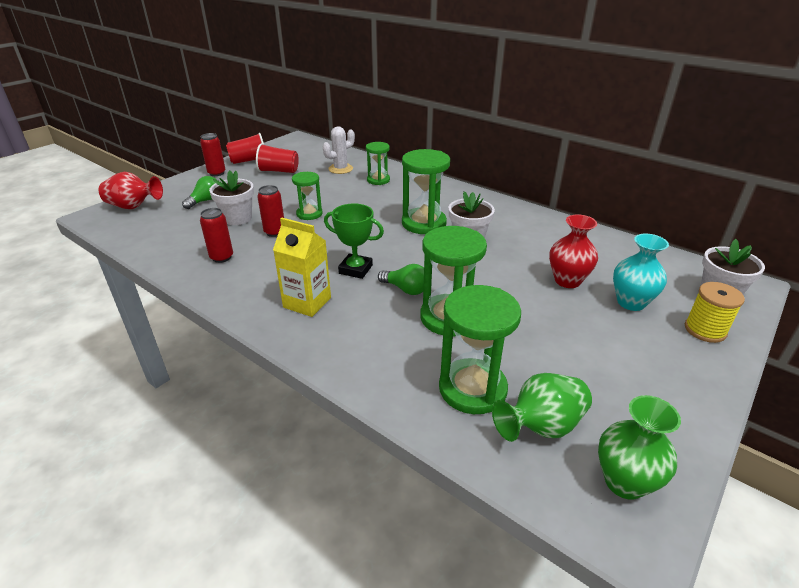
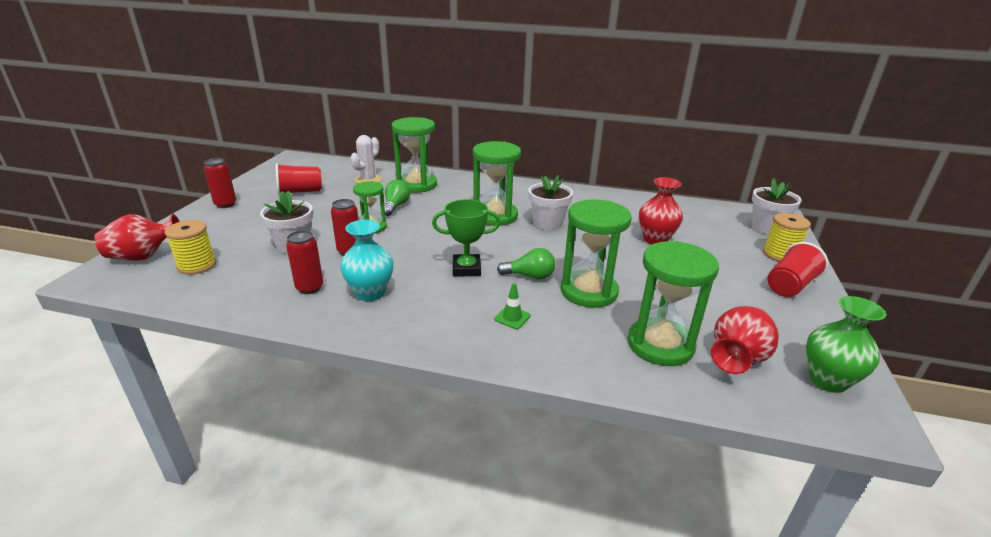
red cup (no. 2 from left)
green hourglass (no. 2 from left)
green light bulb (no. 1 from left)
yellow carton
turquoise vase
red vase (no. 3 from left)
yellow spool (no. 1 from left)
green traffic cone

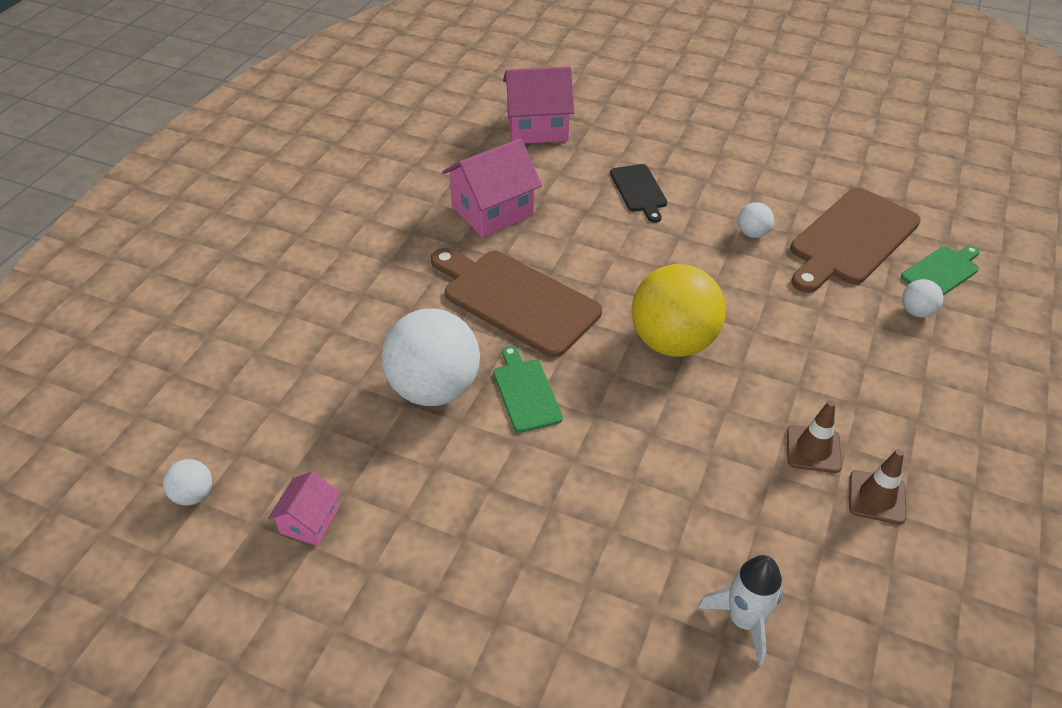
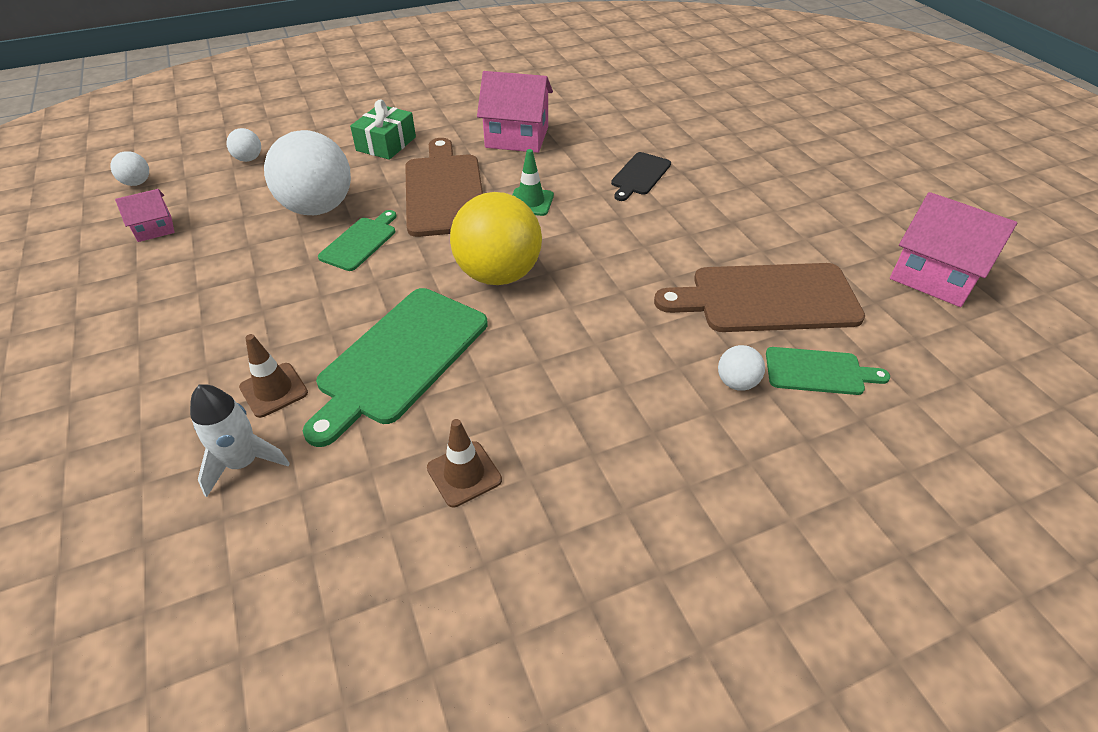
pink house (no. 3 from left)
white ball (no. 2 from left)
brown traffic cone (no. 1 from left)
green gift
green traffic cone
green cutting board (no. 2 from left)

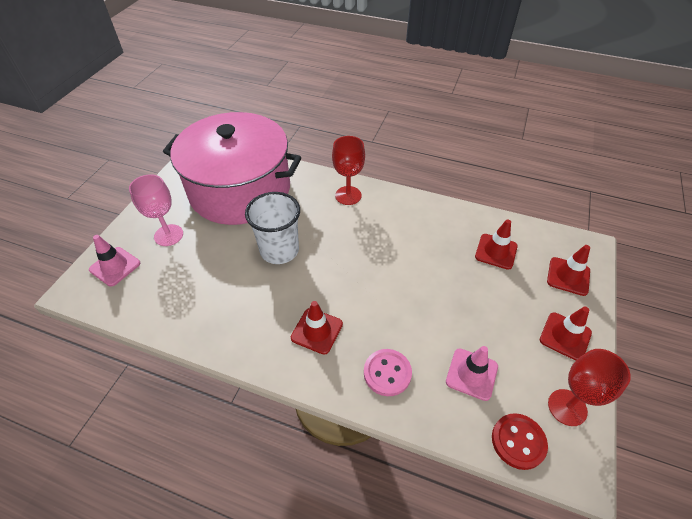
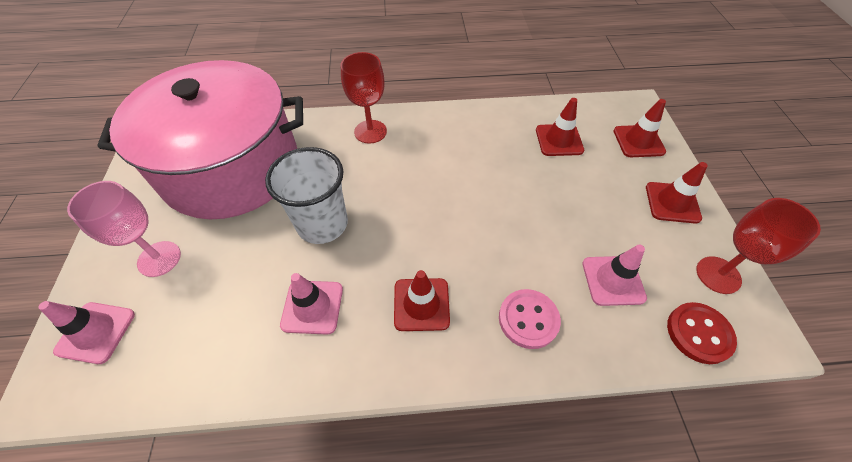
pink traffic cone (no. 2 from left)

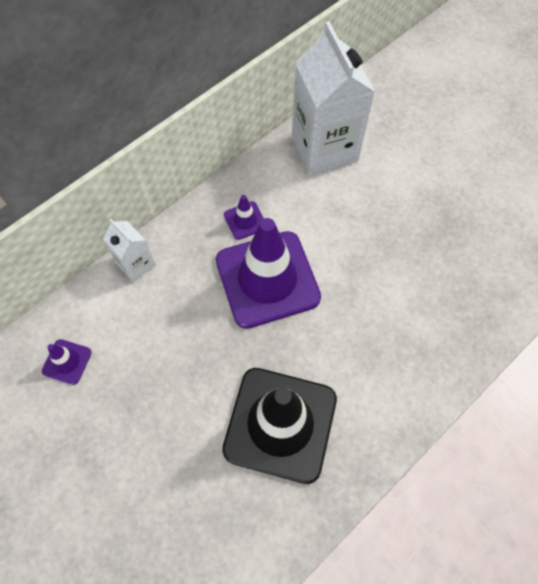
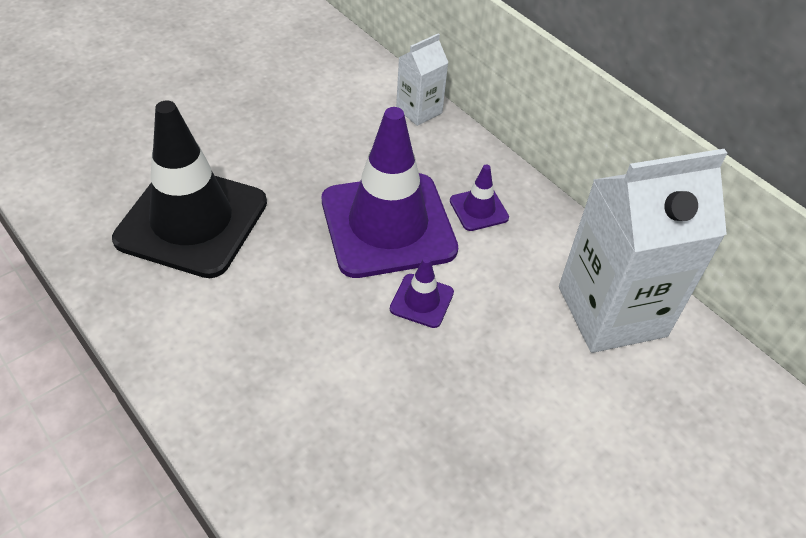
purple traffic cone (no. 2 from left)

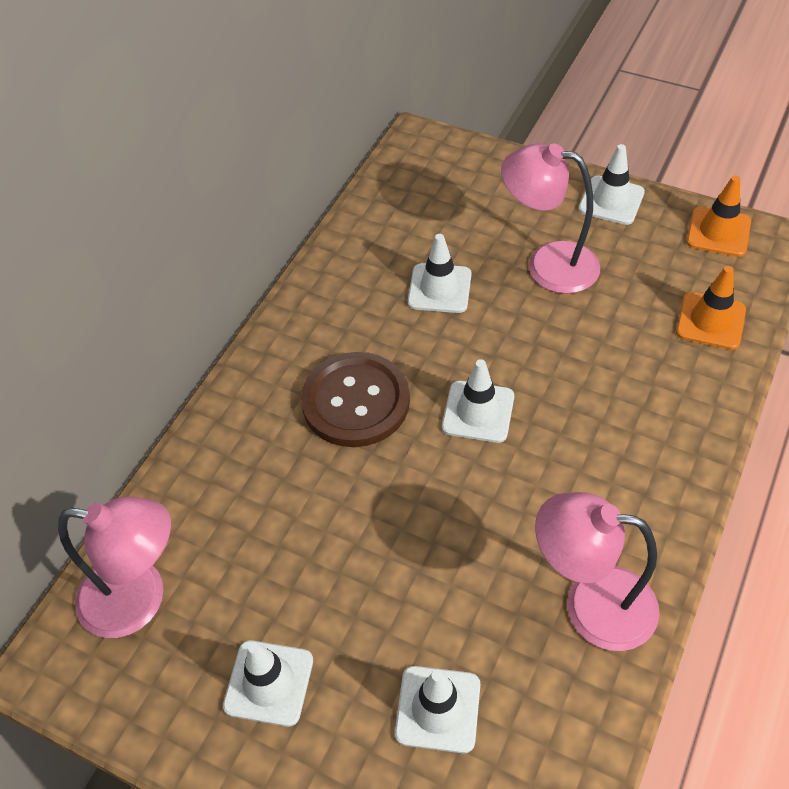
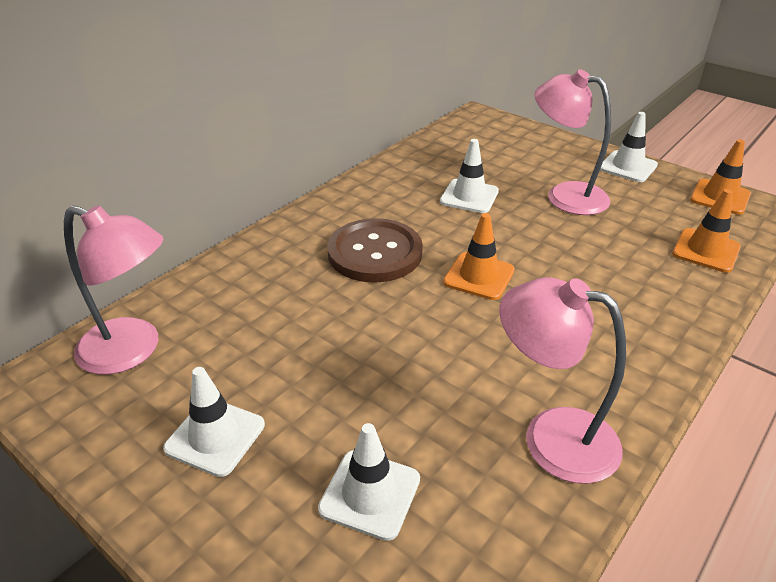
orange traffic cone (no. 1 from left)

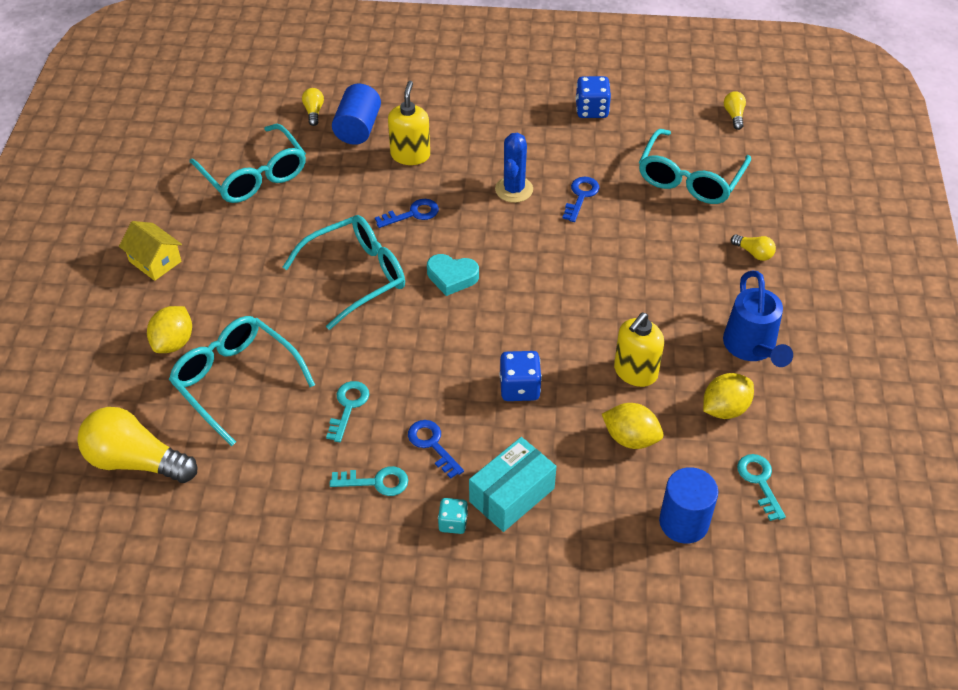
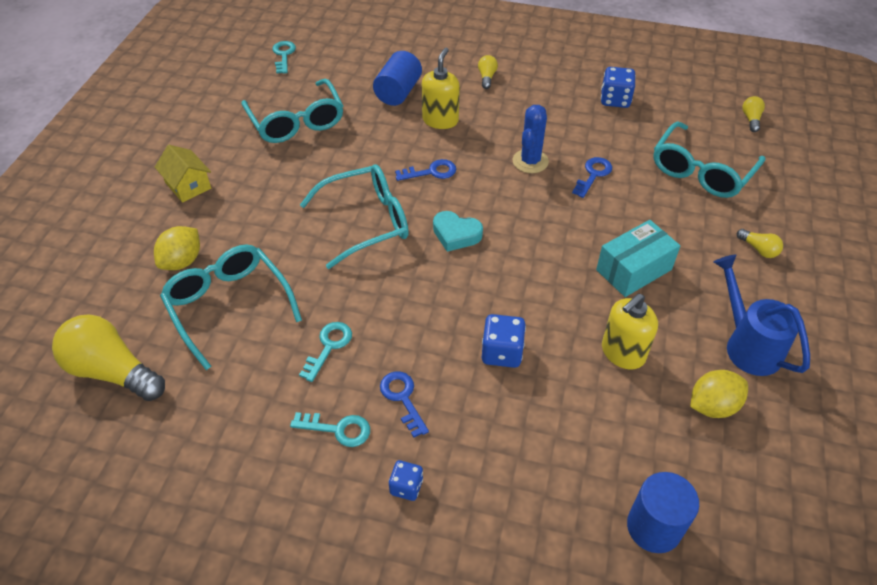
yellow light bulb (no. 2 from left)
blue watering can
yellow lemon (no. 2 from left in the first image)
turquoise box
turquoise key (no. 1 from left)
blue dice (no. 1 from left)

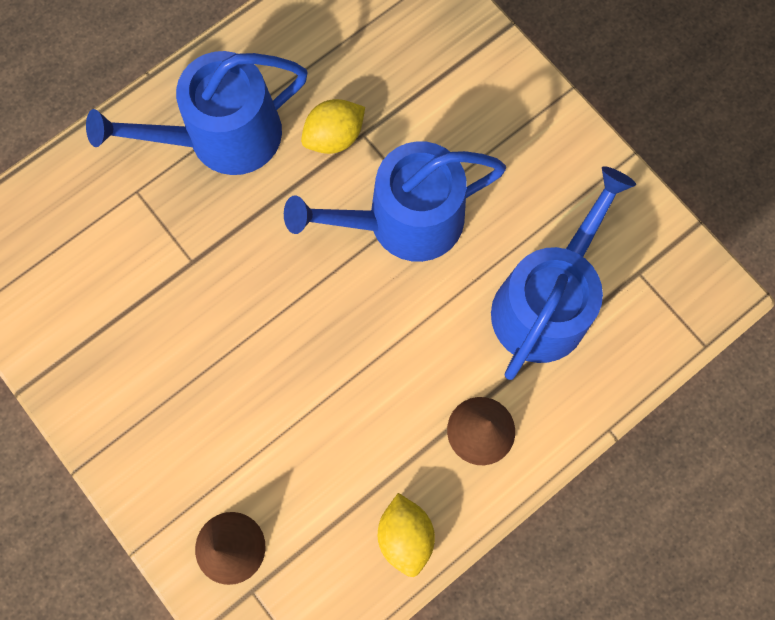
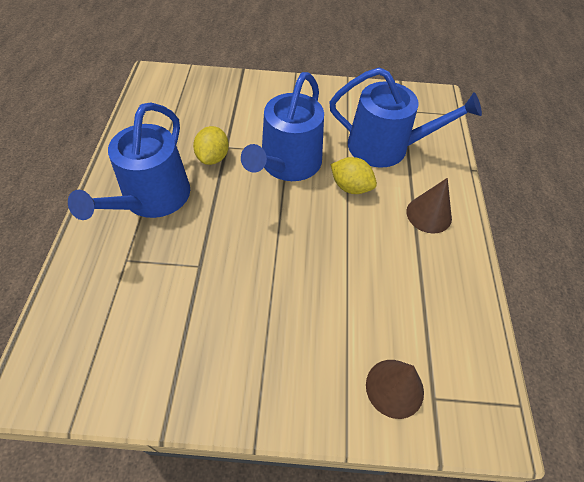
blue watering can (no. 3 from left)
yellow lemon (no. 2 from left)

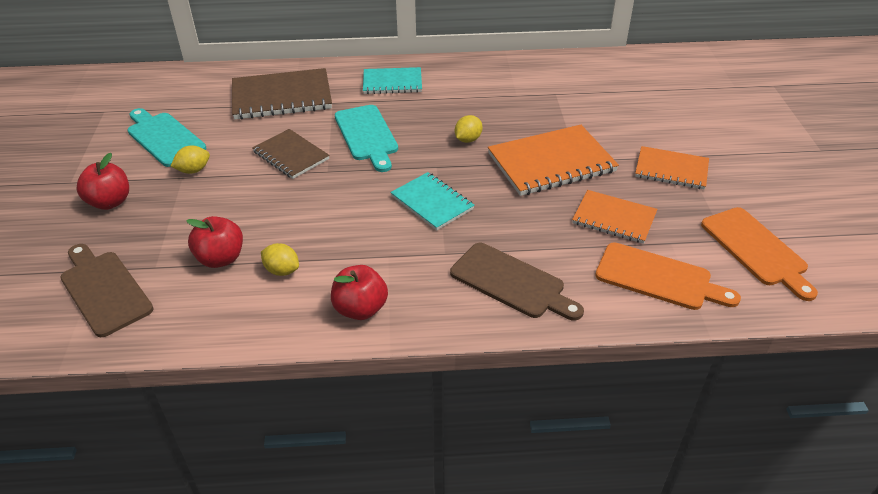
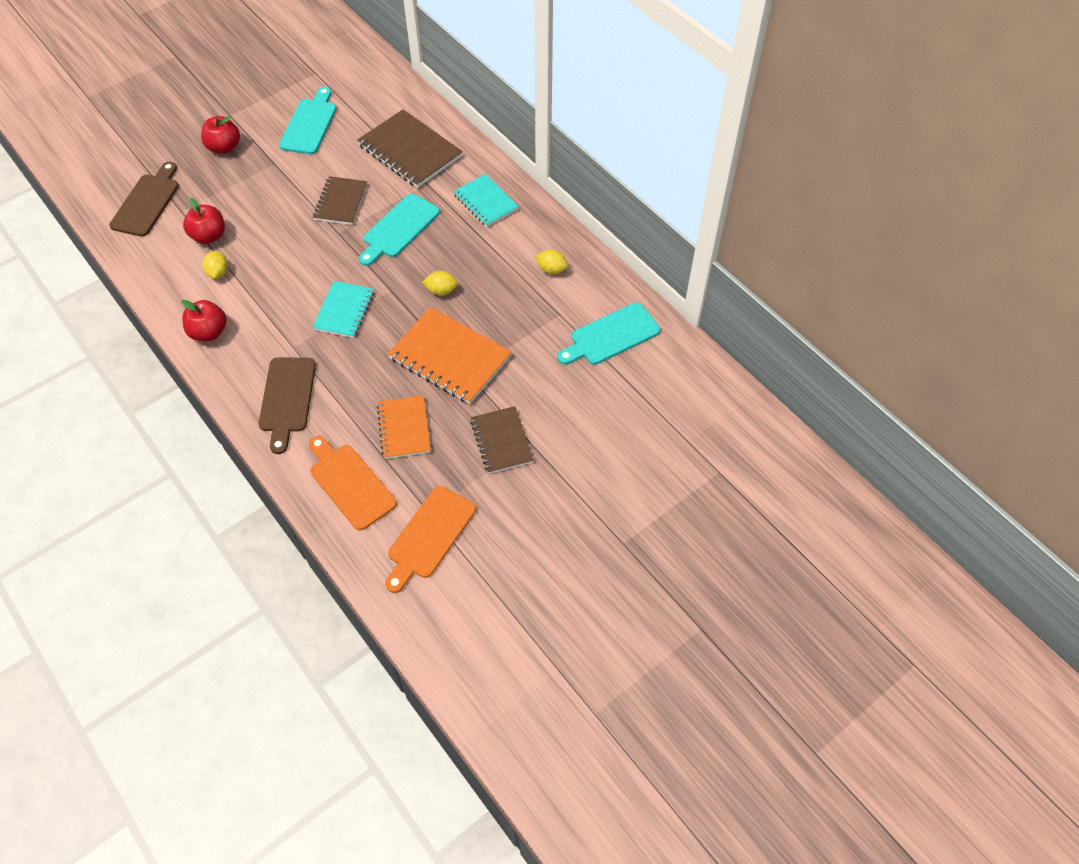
yellow lemon (no. 3 from left)
brown notebook (no. 3 from left)
orange cutting board (no. 1 from left)
turquoise cutting board (no. 3 from left)

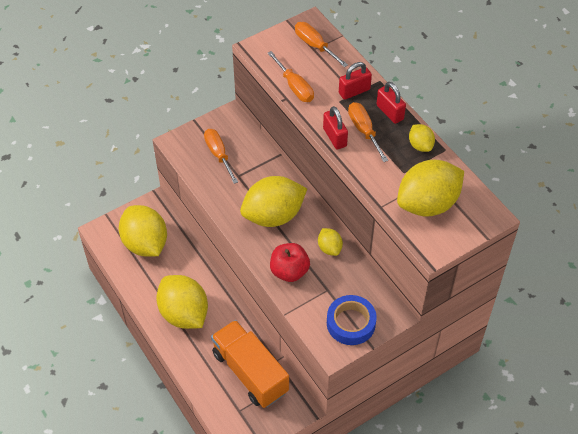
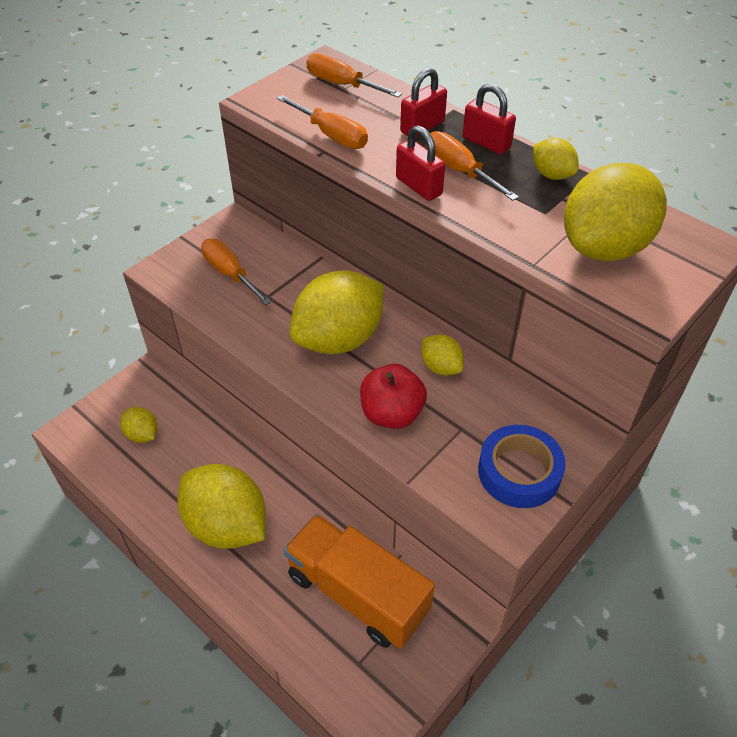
yellow lemon (no. 1 from left)

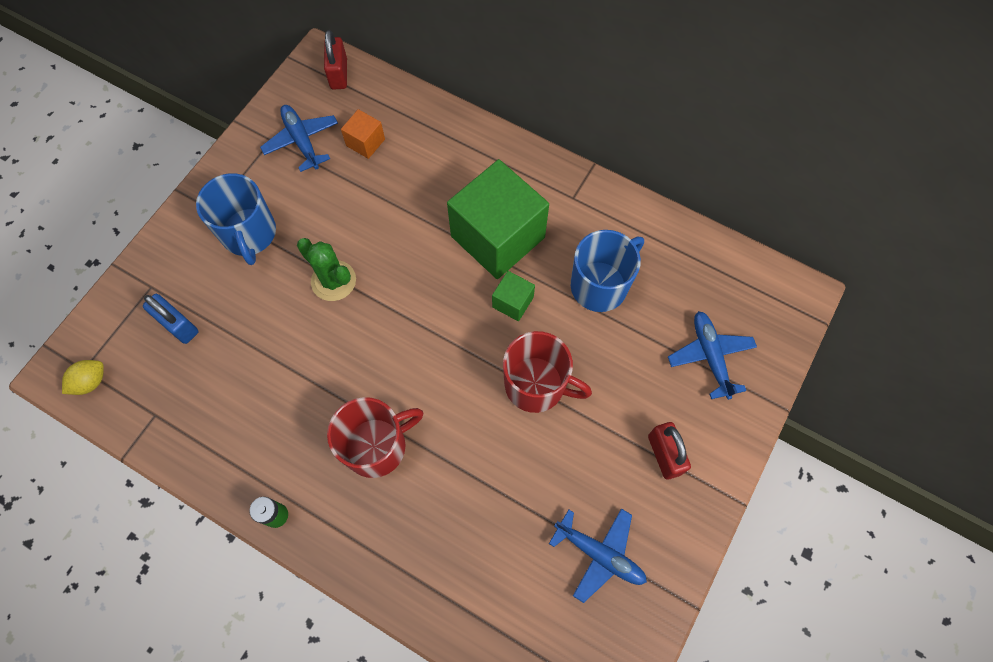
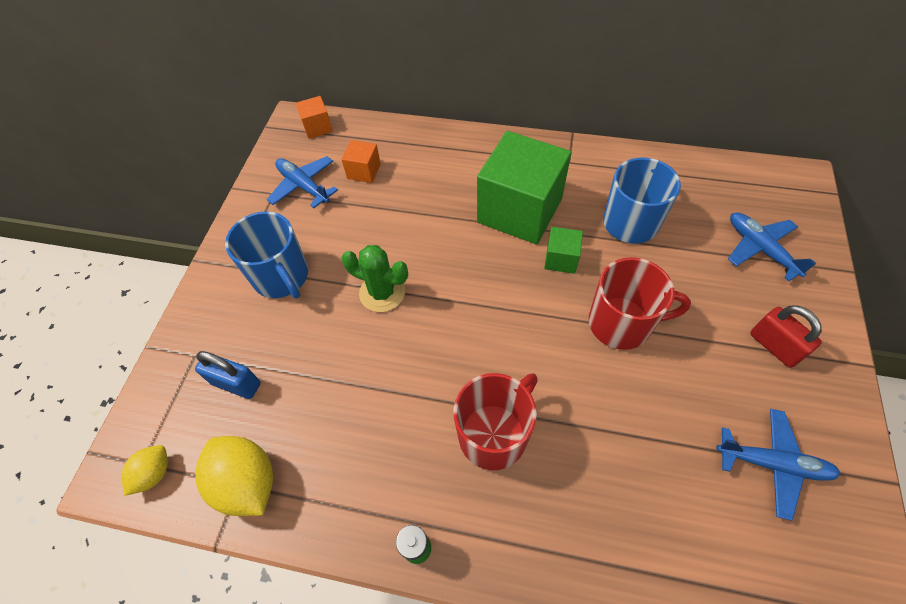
orange cube (no. 1 from left)
yellow lemon (no. 2 from left)

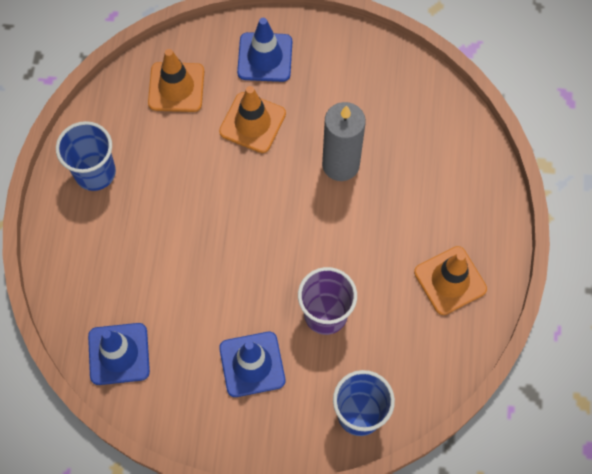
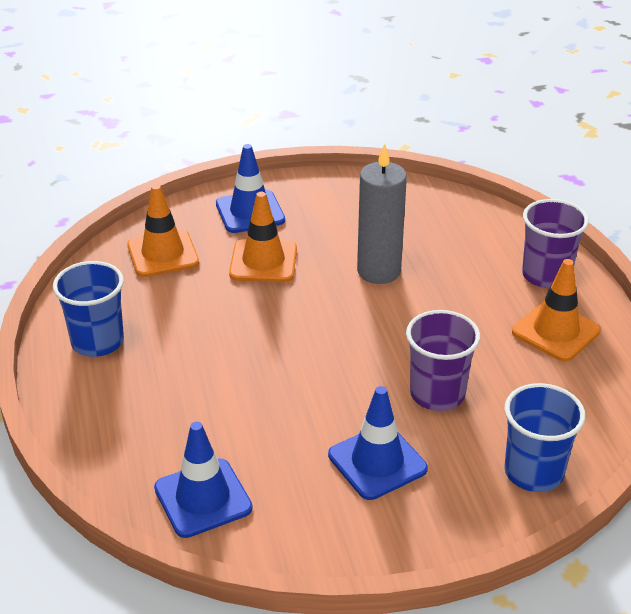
purple cup (no. 2 from left)

